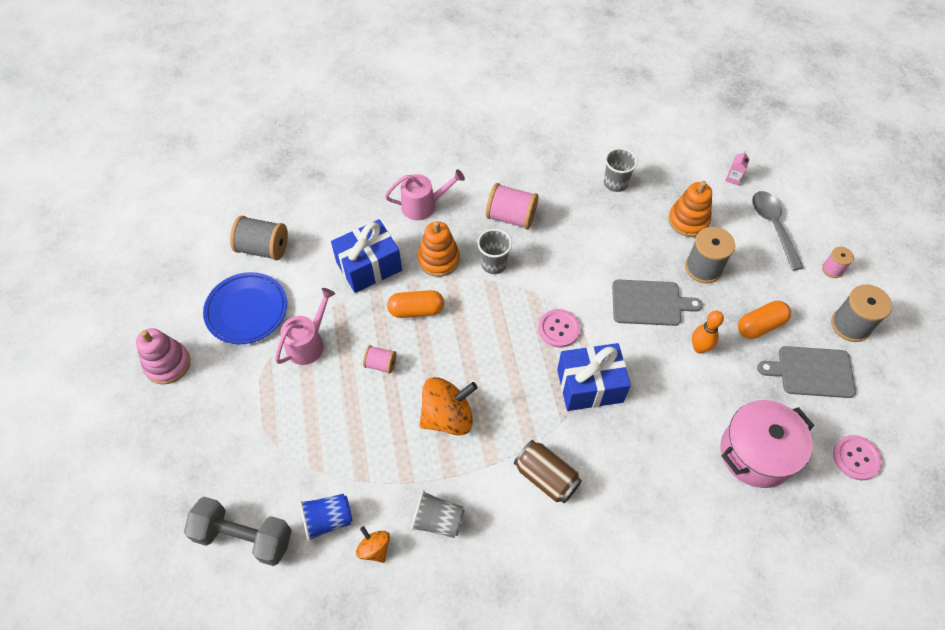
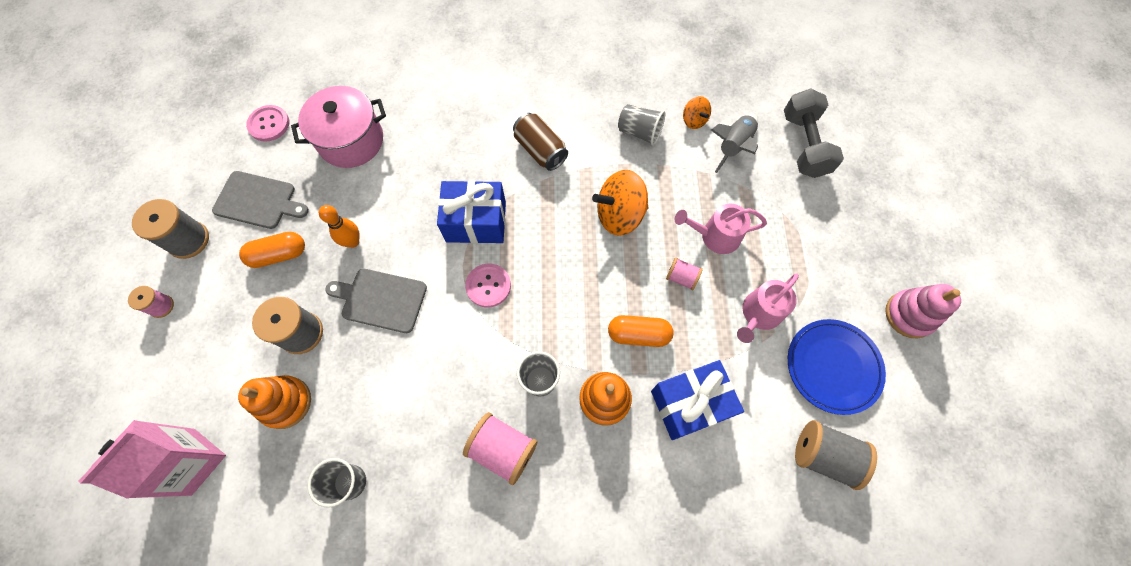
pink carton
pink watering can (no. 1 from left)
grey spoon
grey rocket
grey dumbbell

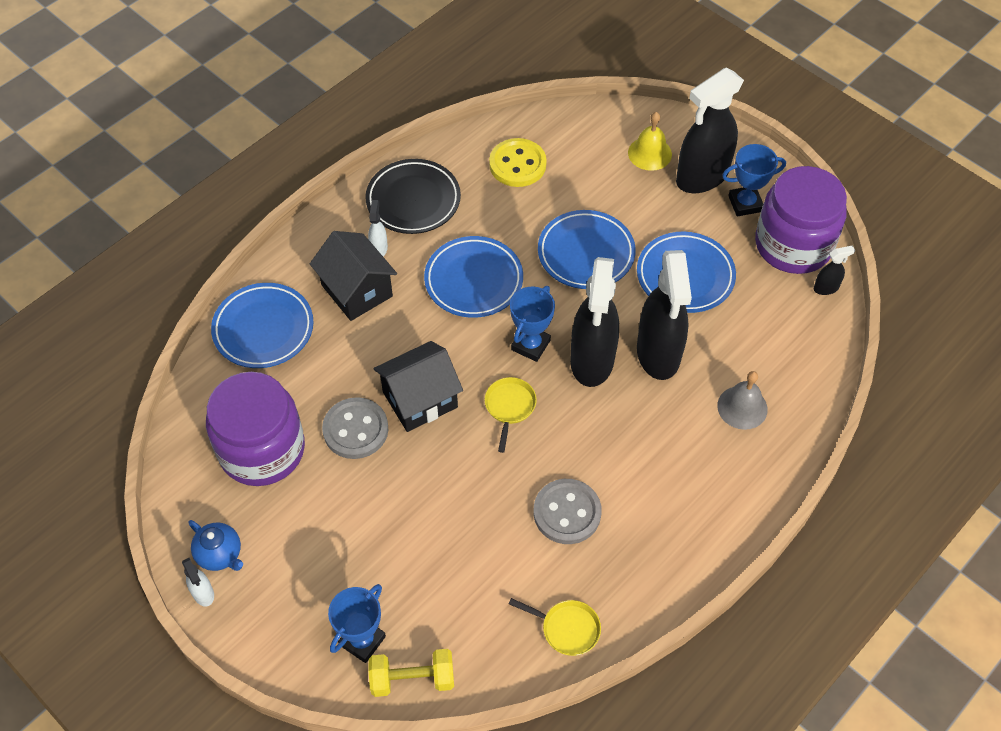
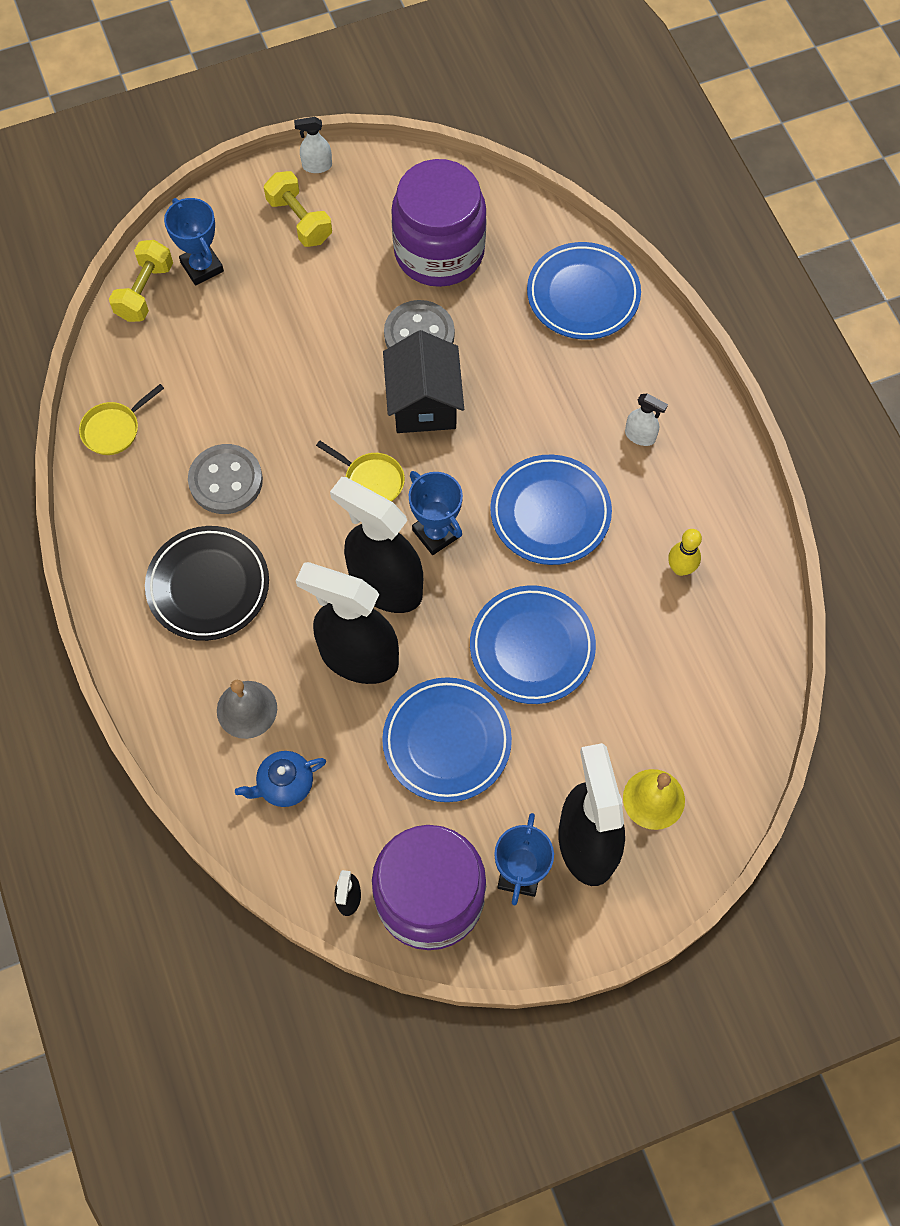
yellow button
black plate
black house (no. 1 from left in the first image)
blue teapot
yellow dumbbell (no. 2 from left)
yellow bowling pin

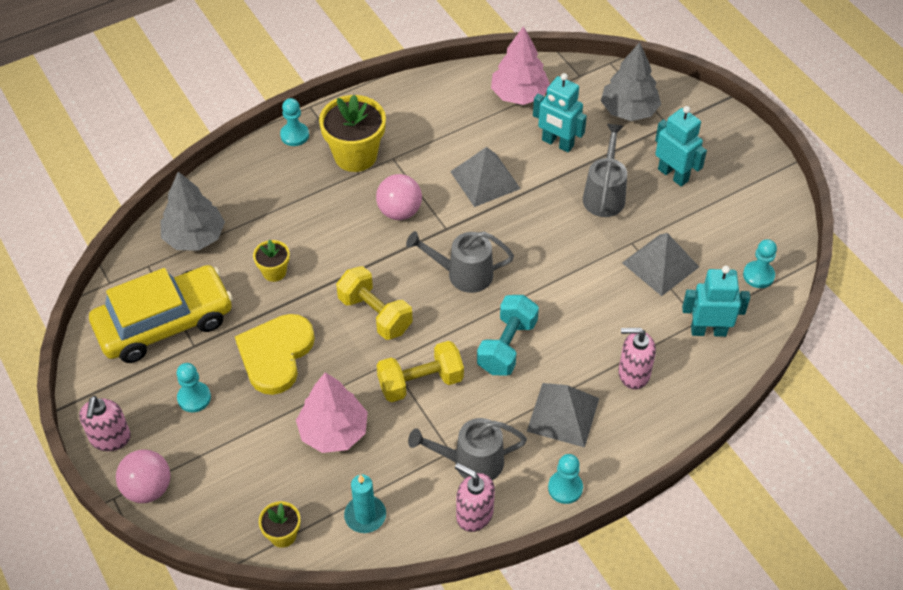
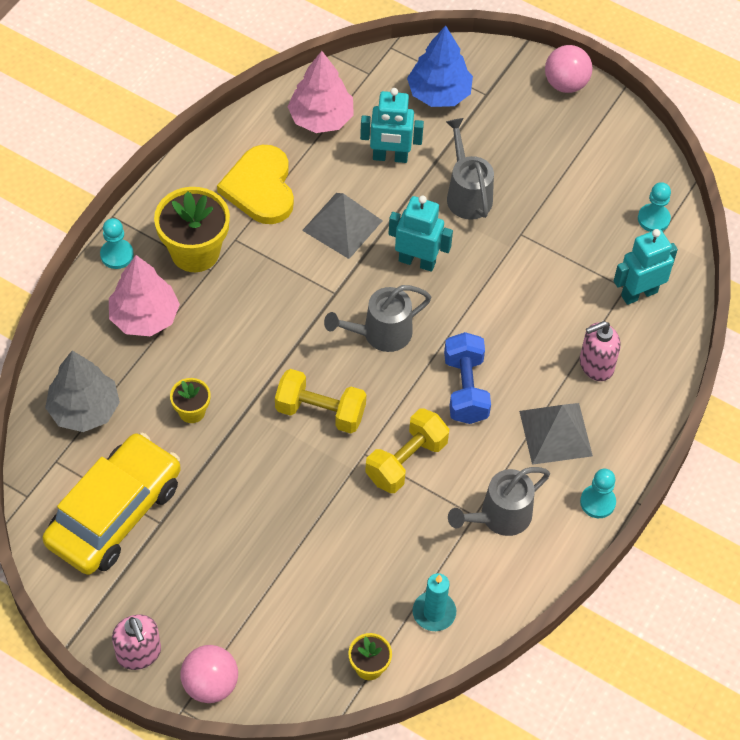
blue tree
turquoise robot (no. 2 from left)
pink ball (no. 2 from left)
grey pyramid (no. 3 from left in the first image)
blue dumbbell
yellow heart
turquoise pawn (no. 1 from left in the first image)
pink tree (no. 1 from left)
pink soap dispenser (no. 2 from left in the first image)

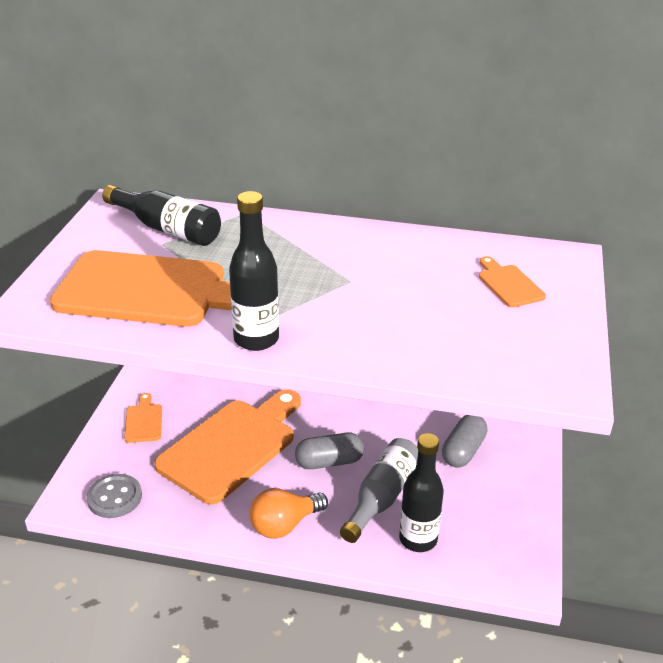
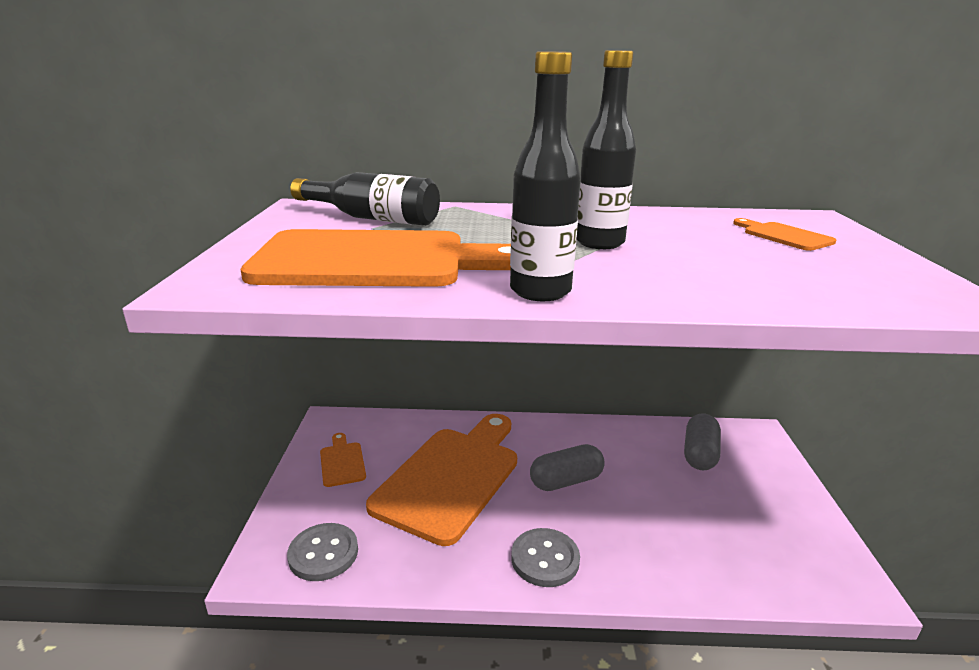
black bottle (no. 3 from left)
grey bottle
grey button (no. 2 from left)

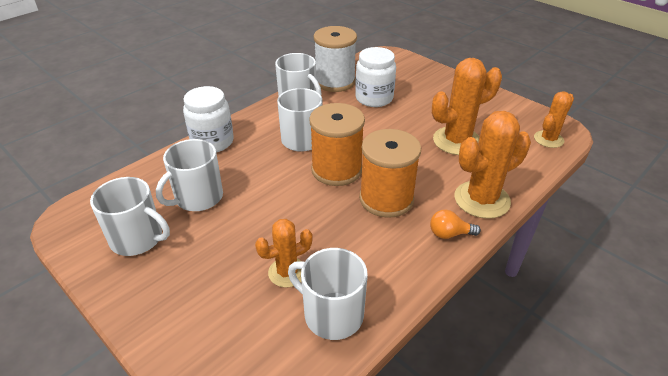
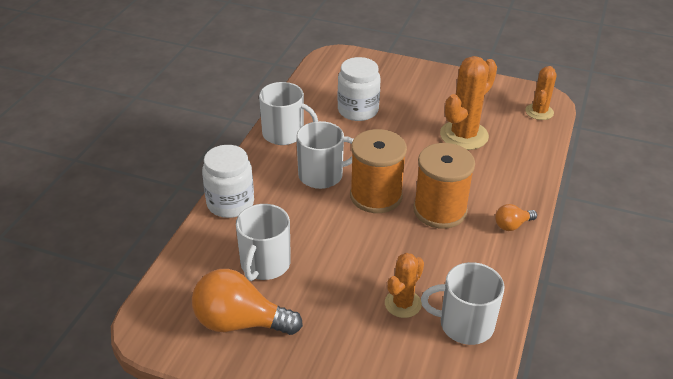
white spool
orange cactus (no. 3 from left in the first image)
orange light bulb (no. 1 from left)

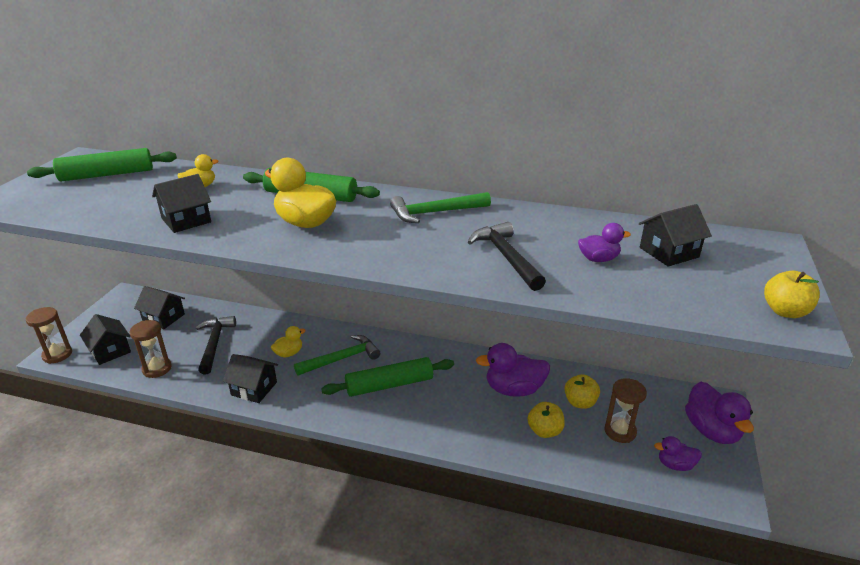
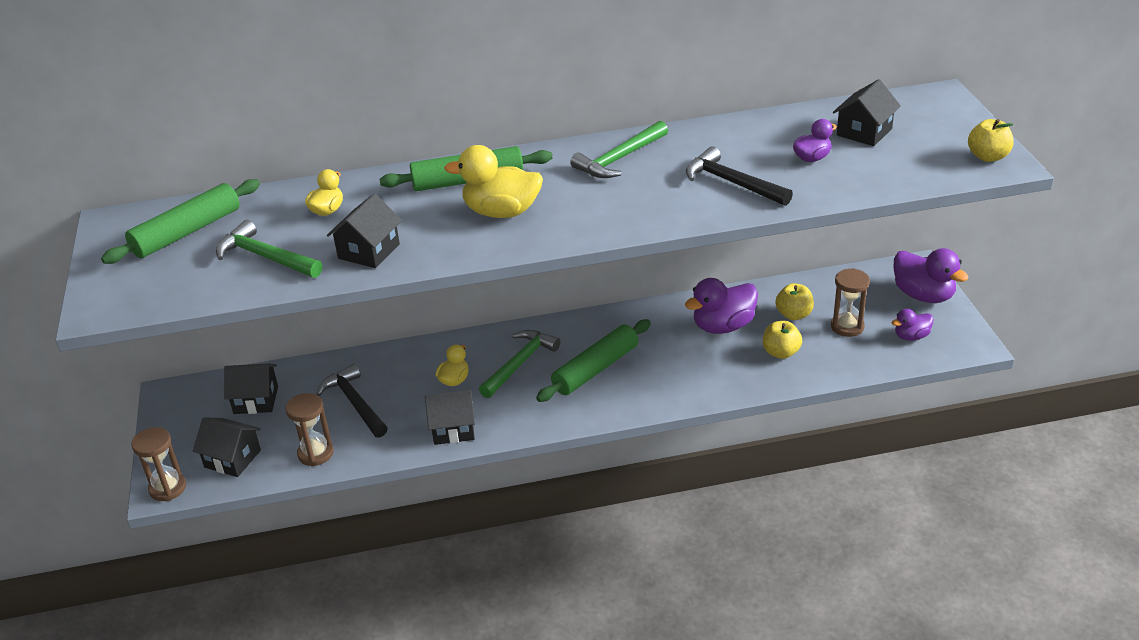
green hammer (no. 1 from left)

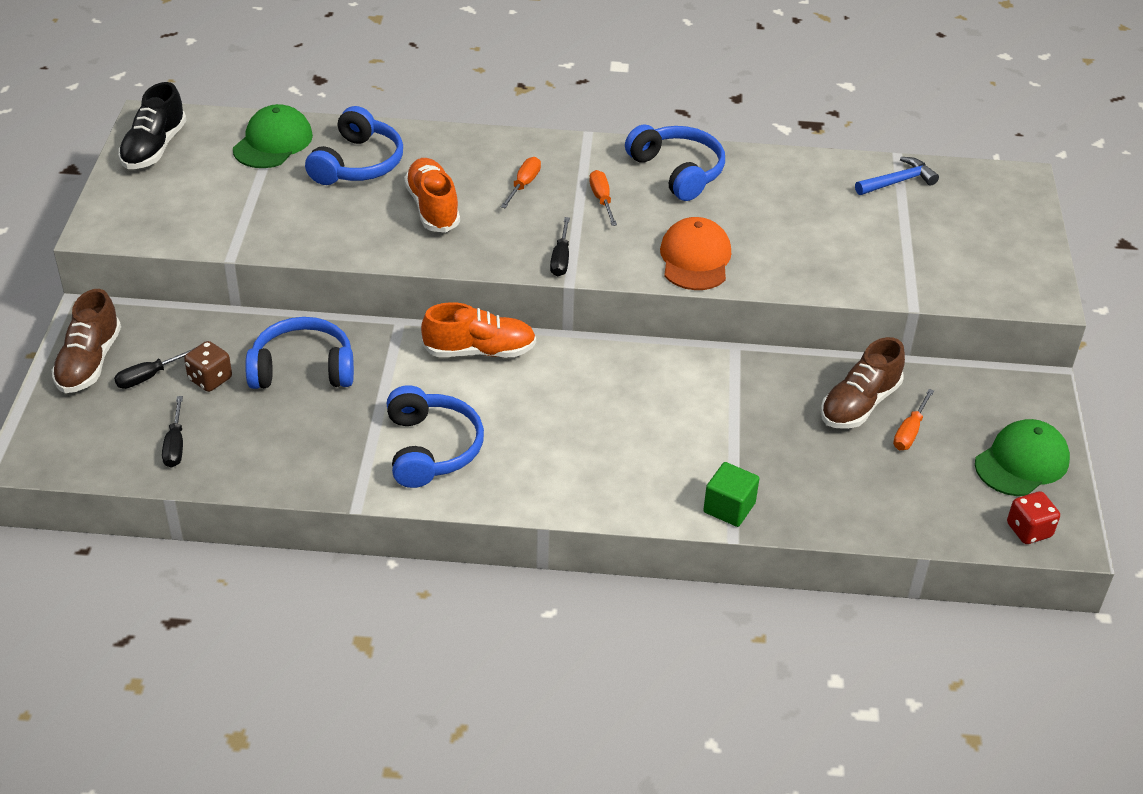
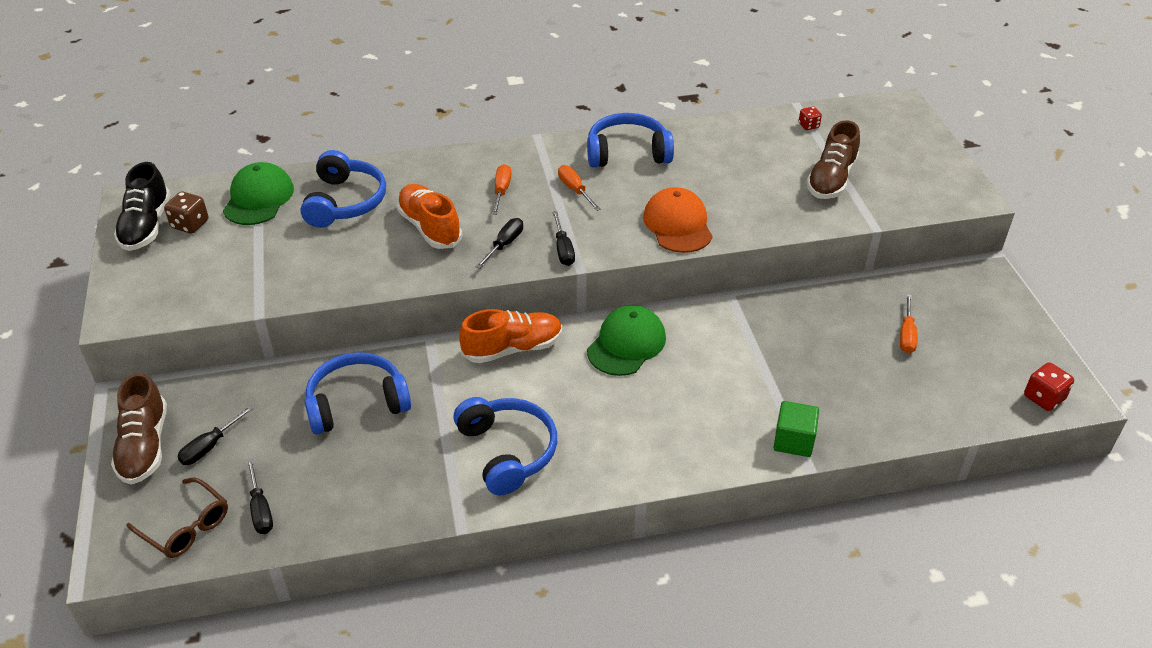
blue headphones (no. 4 from left)
red dice (no. 1 from left)
brown shoe (no. 2 from left)
brown dice
green cap (no. 2 from left)
black screwdriver (no. 3 from left)
brown glasses

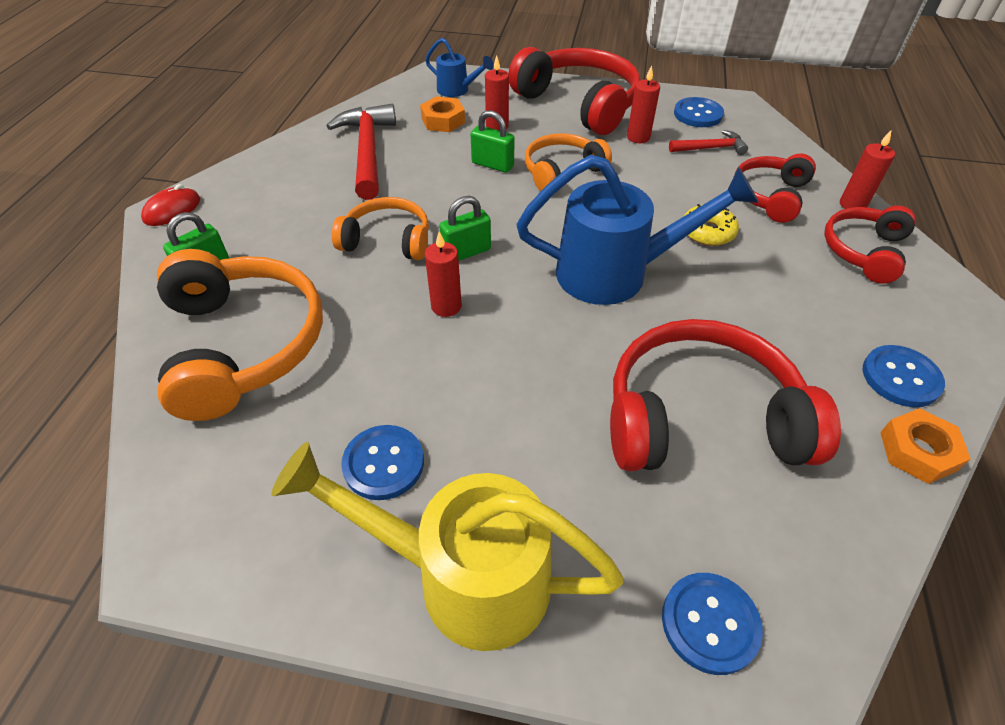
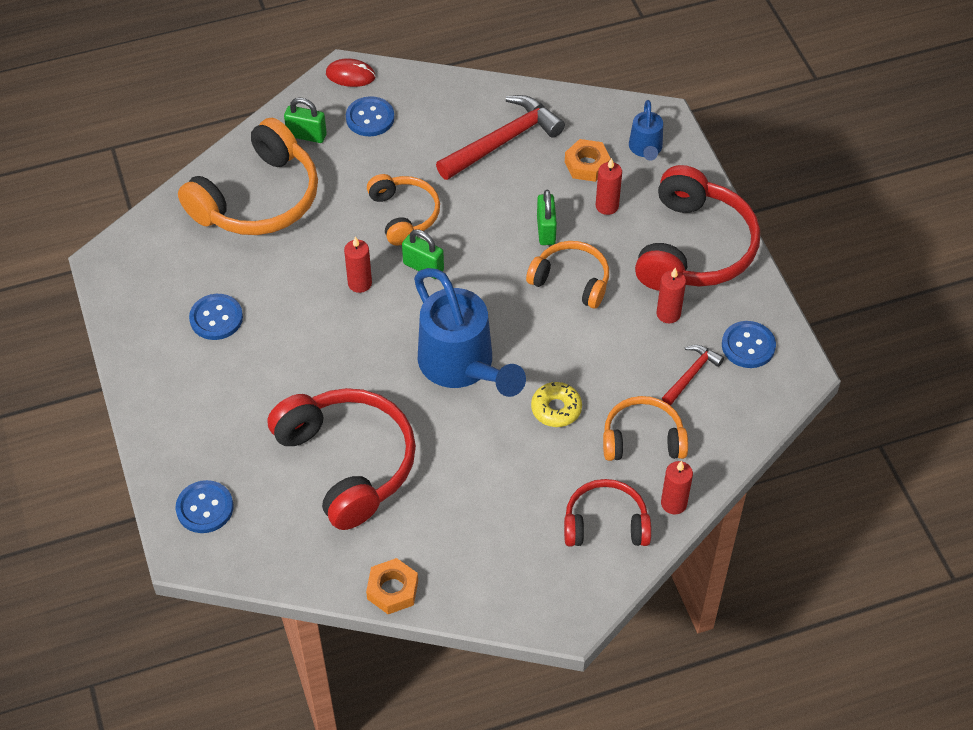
red hammer (no. 2 from left)
orange headphones (no. 4 from left)
blue button (no. 3 from left)
yellow watering can

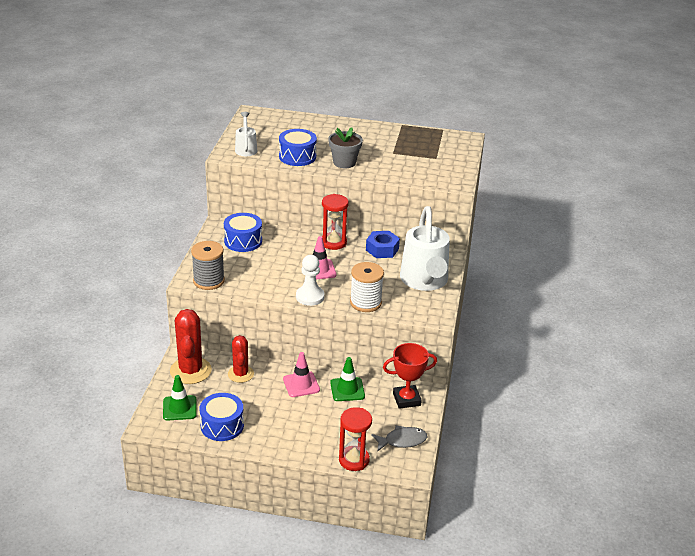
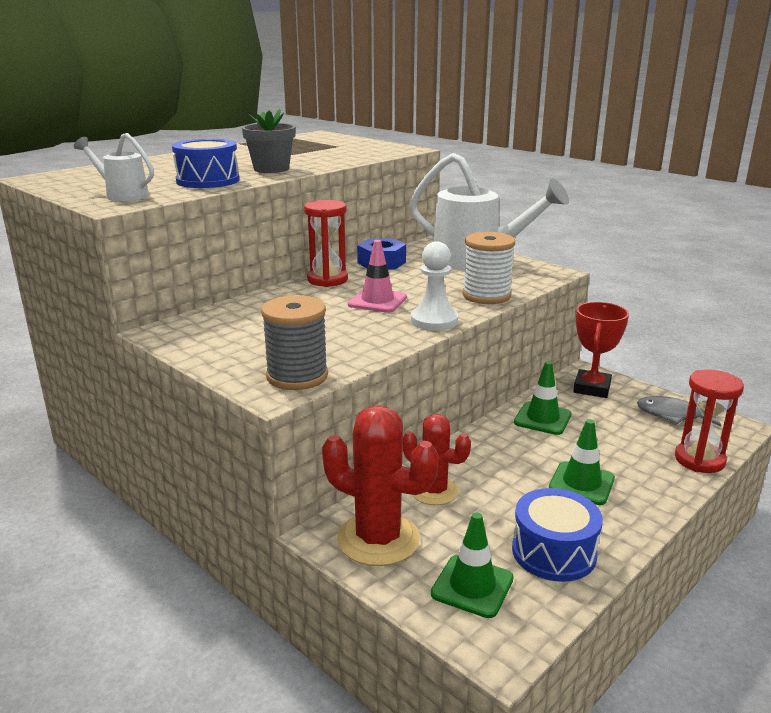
blue drum (no. 2 from left in the first image)
pink traffic cone (no. 1 from left in the first image)
grey fish
green traffic cone (no. 3 from left)

